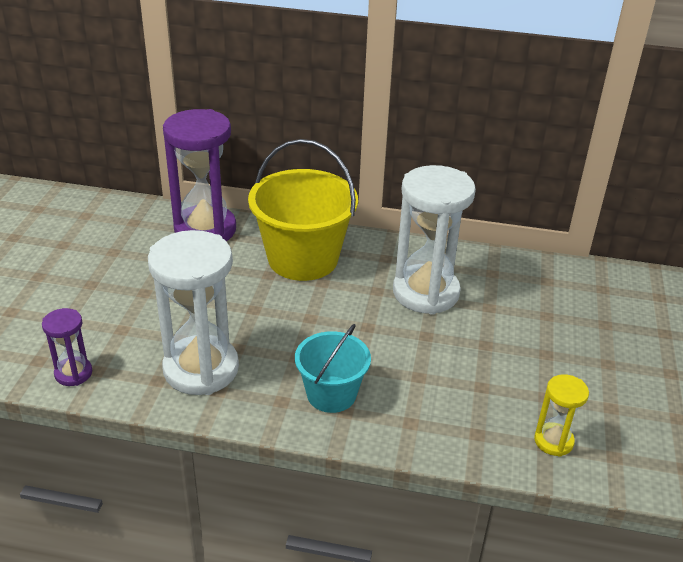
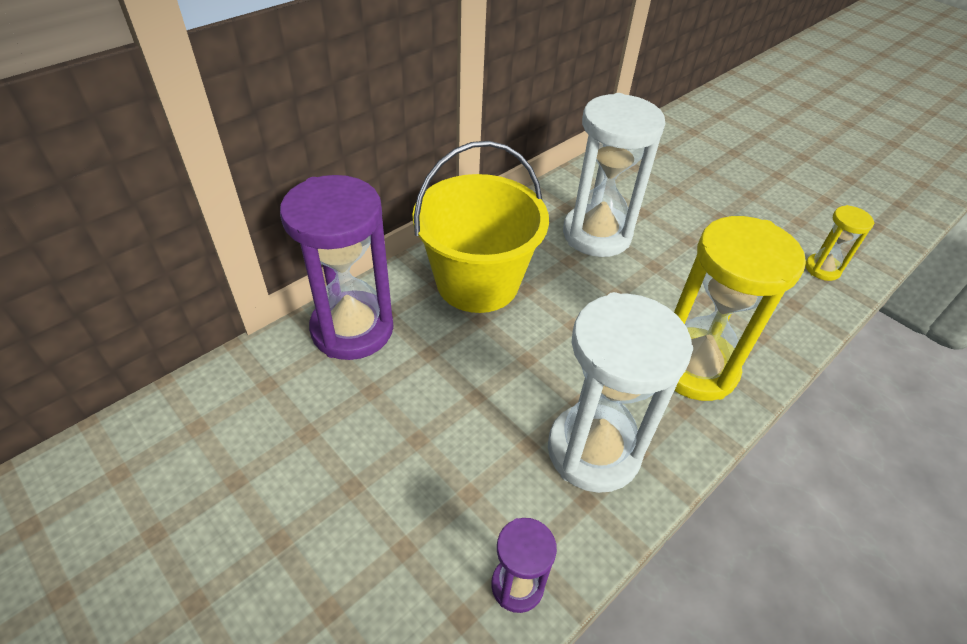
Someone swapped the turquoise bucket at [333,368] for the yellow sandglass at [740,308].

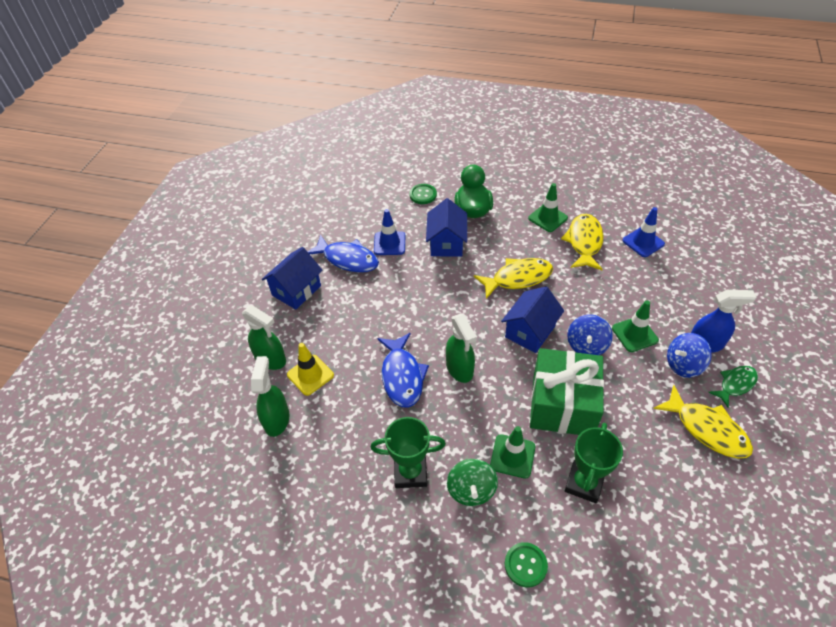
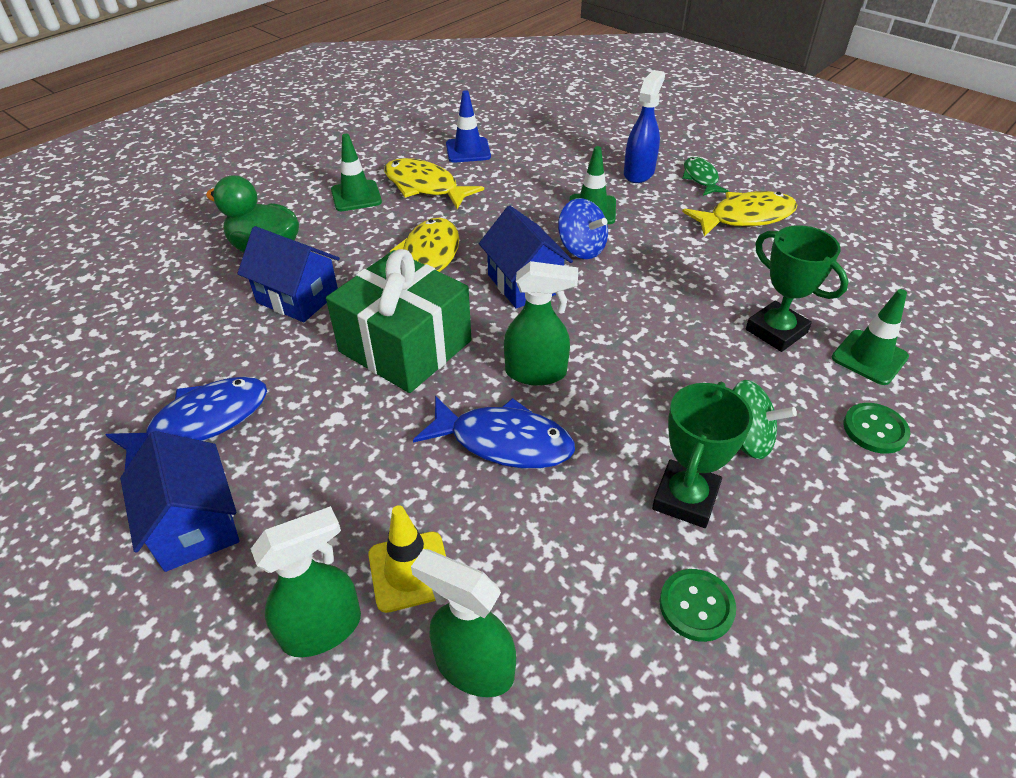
Someone took away the blue safety cone at [389,232].
Someone carried the leaf-green shirt button from [423,194] to [697,605].
Someone carried the leaf-green safety cone from [512,452] to [870,337].
Someone carried the leaf-green gift from [567,391] to [398,321].
Someone took away the blue whirligig at [689,355].

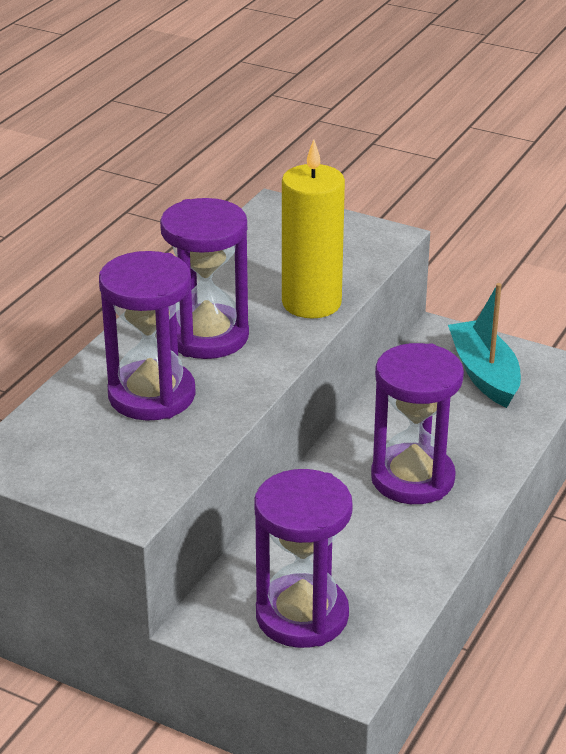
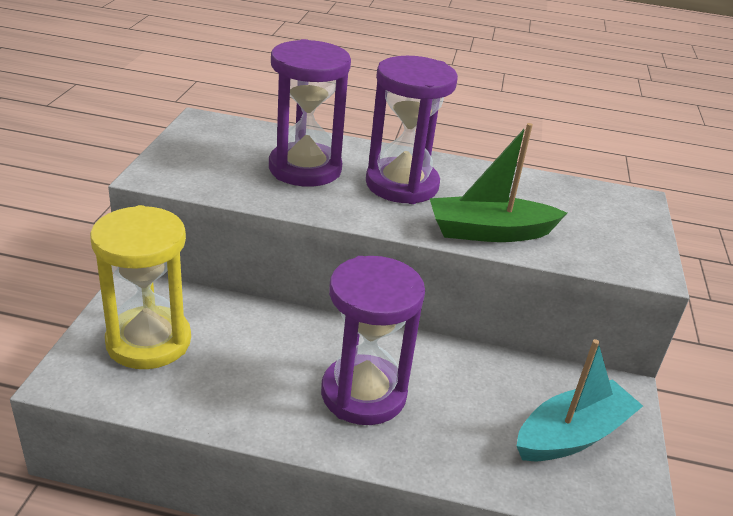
Someone repainted the royal purple sandglass at [303,558], which became the yellow sandglass at [140,287].
Someone swapped the yellow candle at [313,228] for the leaf-green boat at [498,182].

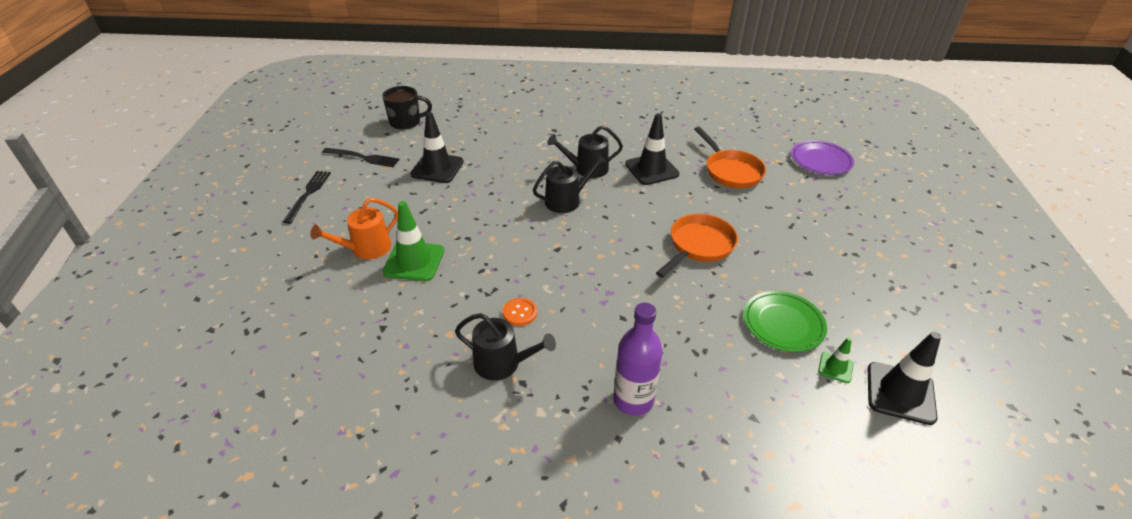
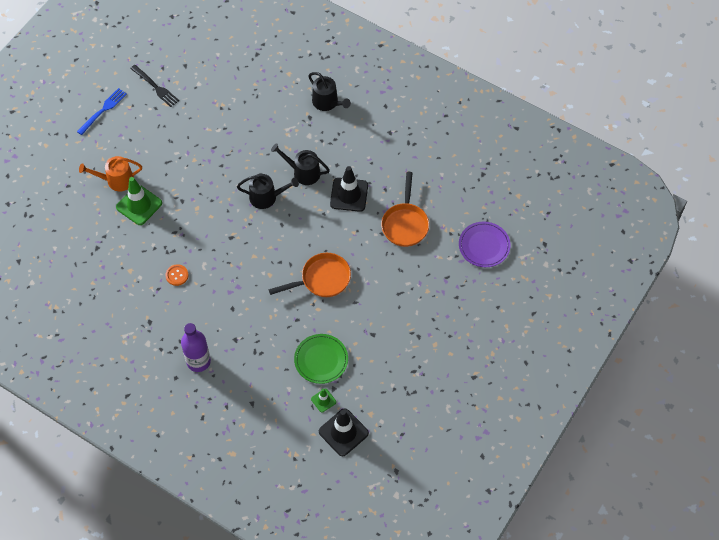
Someone repainted the ebony table fork at [307,197], which became the blue table fork at [102,111].
Someone took away the ebony tea mug at [407,108].
Someone took away the ebony safety cone at [437,147].
Someone carried the ebony sprinkling can from [505,346] to [329,91].

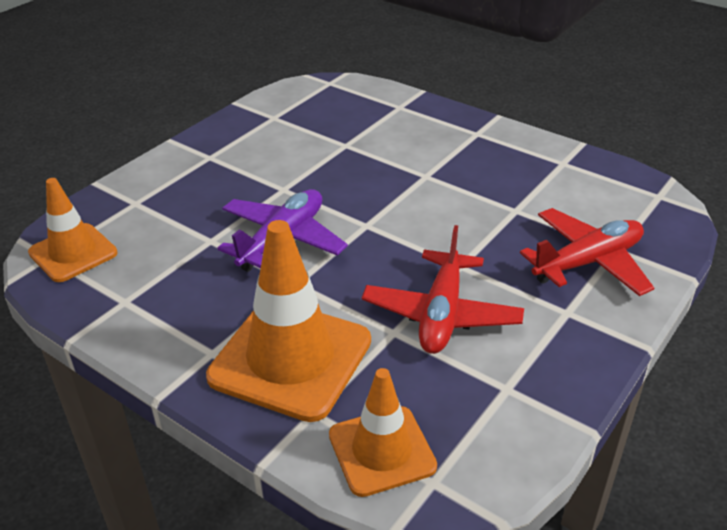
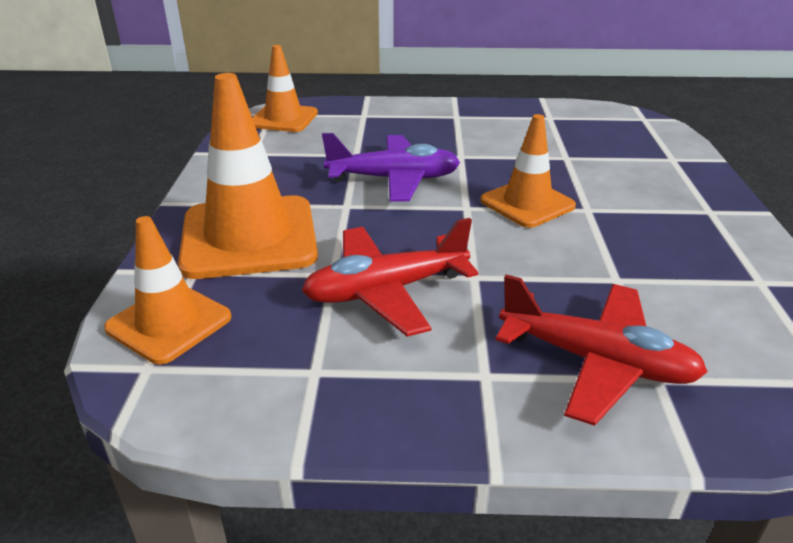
Someone put down the orange-coloured safety cone at [528,171].

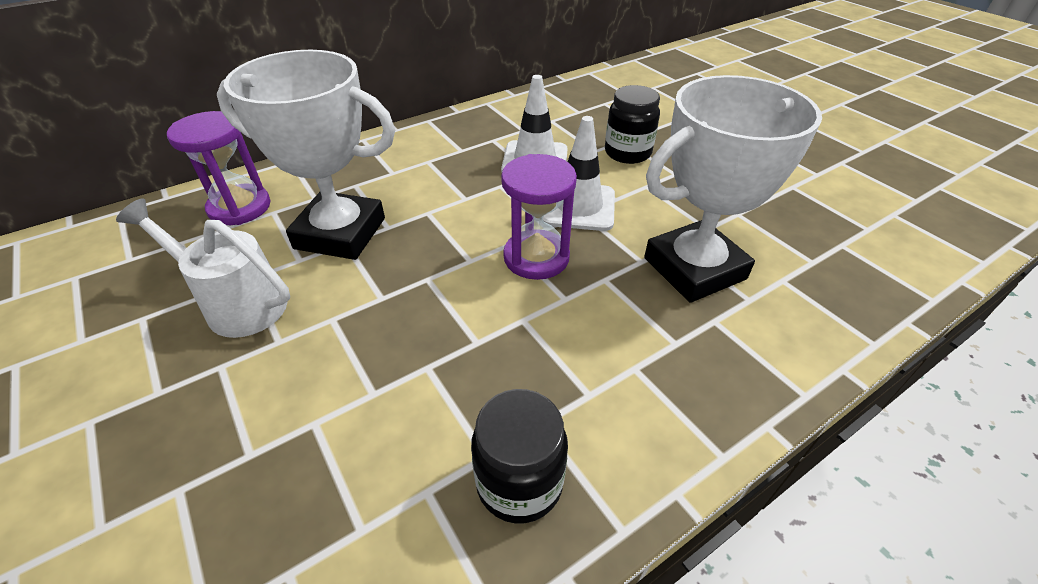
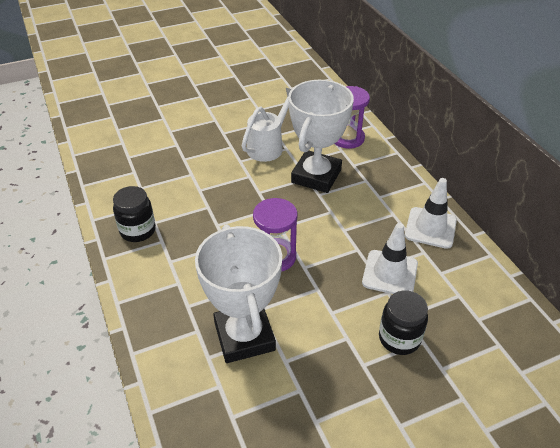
Someone carried the white safety cone from [578,173] to [431,213].

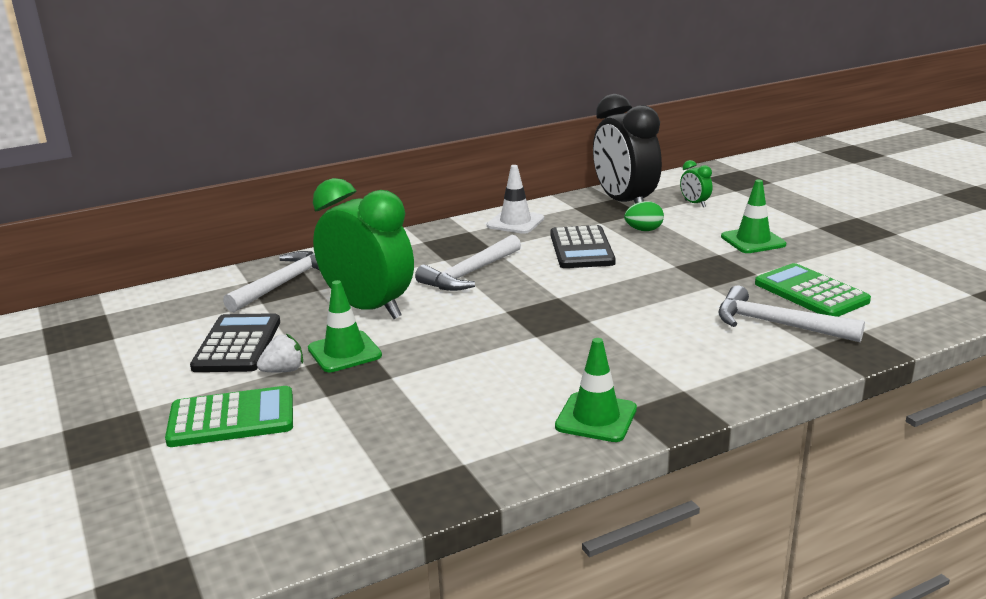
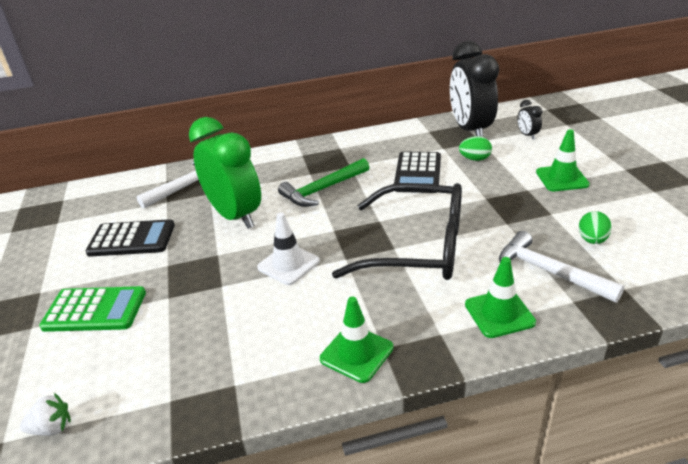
Someone rotated the ebony adding machine at [235,342] by 75 degrees clockwise.
Someone carried the white toy strawberry from [280,353] to [45,414].
Someone carried the leaf-green safety cone from [345,326] to [500,297].
Someone repainted the white hammer at [468,263], which became the leaf-green hammer at [323,182].
Someone carried the white safety cone from [515,199] to [288,248].
Someone repainted the leaf-green bedside clock at [696,183], which became the ebony bedside clock at [529,120].
Someone swapped the leaf-green adding machine at [813,290] for the leaf-green egg shape at [595,227].
Someone put down the ebony glasses at [397,231].

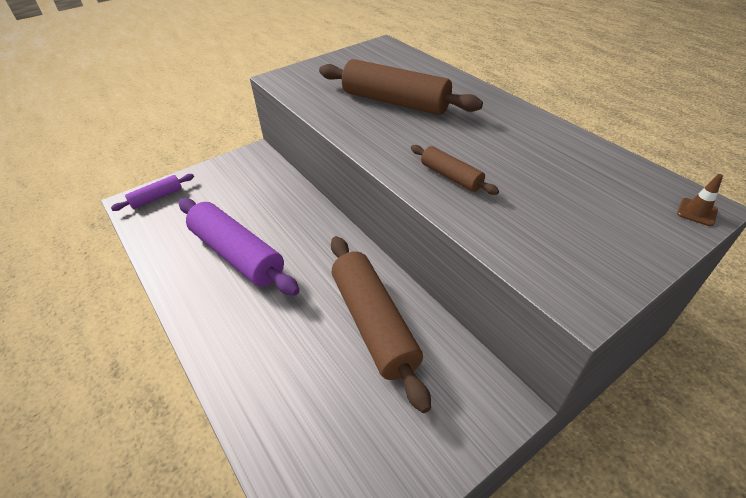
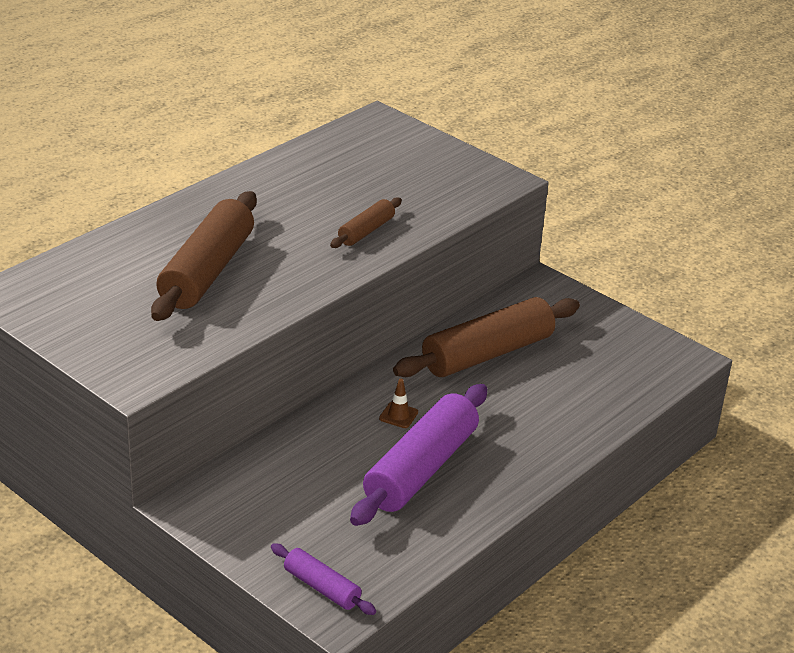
Someone carried the brown safety cone from [700,200] to [398,403].

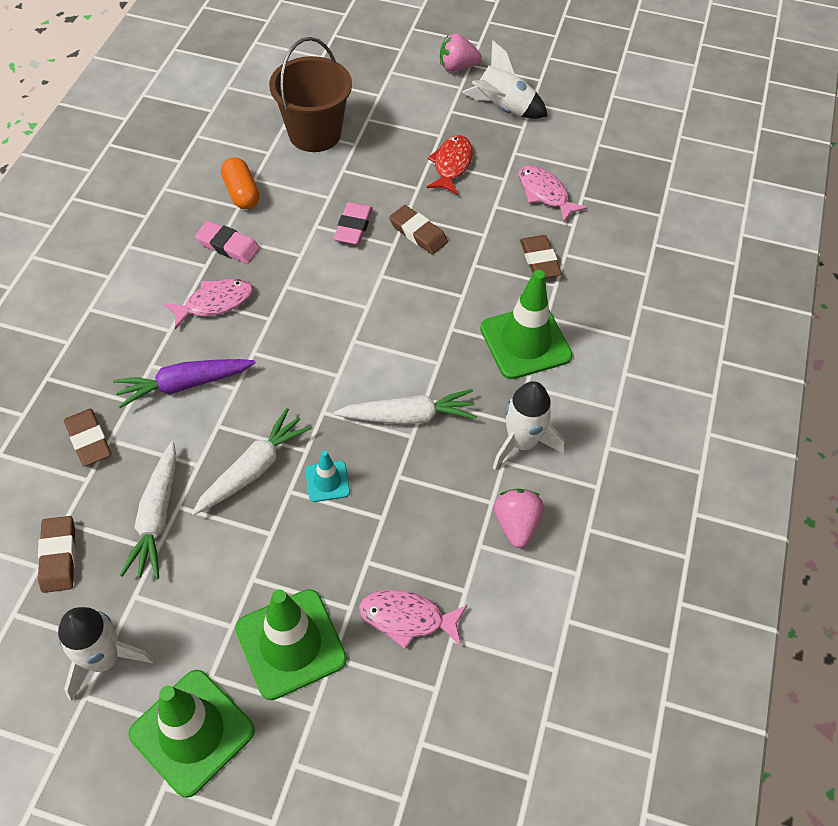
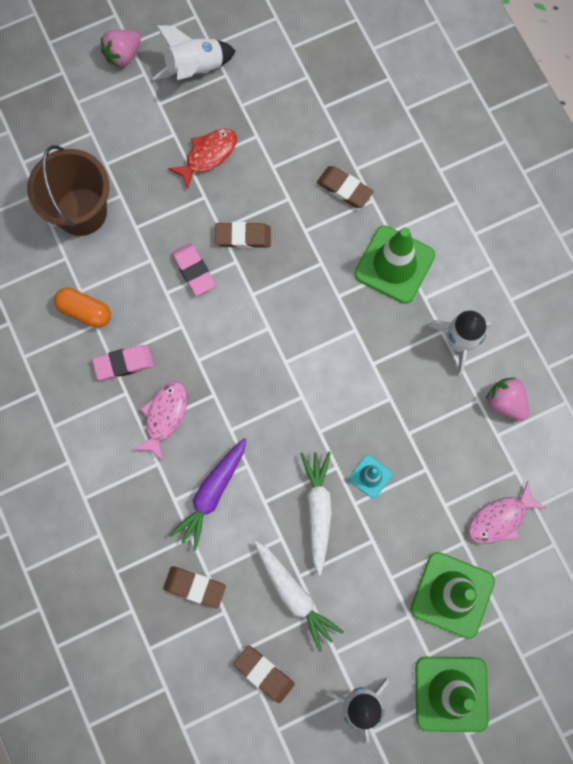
Someone took away the white carrot at [405,407].
Someone rotated the crimson fish at [450,165] by 75 degrees clockwise.
Someone took away the rose-pink fish at [553,194].

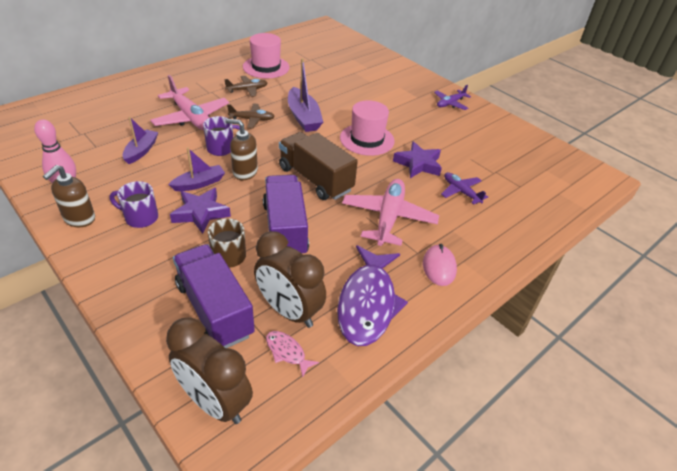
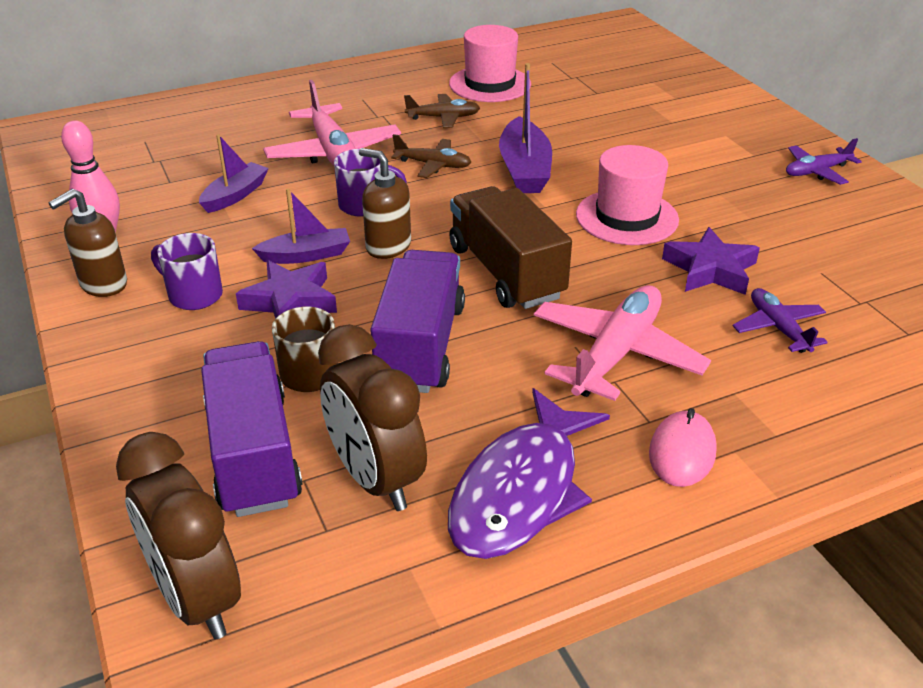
Someone took away the rose-pink fish at [292,354].

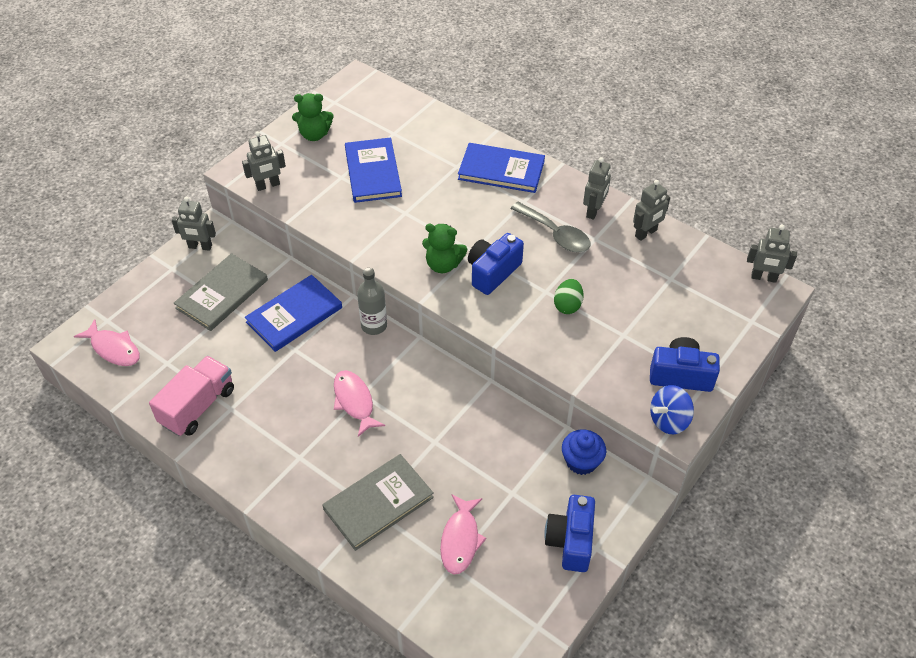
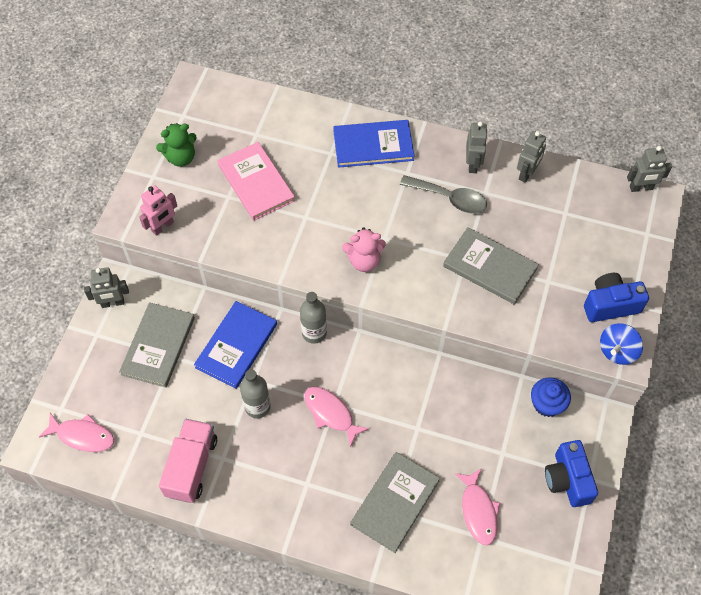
Someone repainted the grey robot figure at [264,161], which became the rose-pink robot figure at [158,210].
Someone repainted the blue hardback at [373,170], which became the rose-pink hardback at [256,181].
Someone repainted the leaf-green teddy at [444,248], which became the rose-pink teddy at [364,249].
Someone took away the blue photo camera at [496,264].
Someone swapped the leaf-green egg shape at [569,296] for the grey hardback at [491,266].
Someone put down the grey drink bottle at [255,393].

